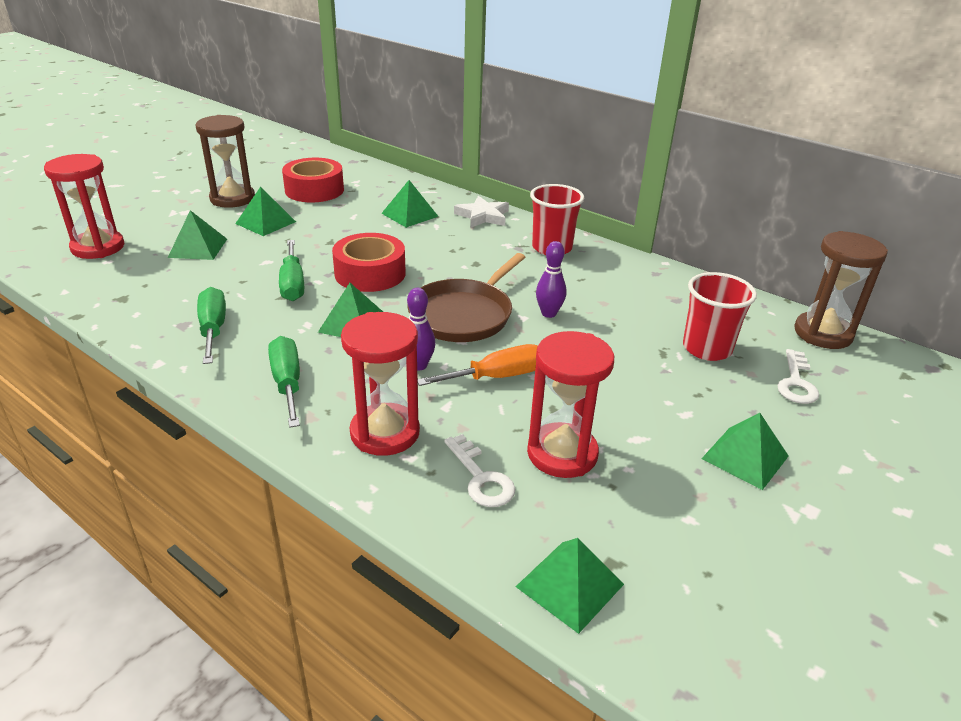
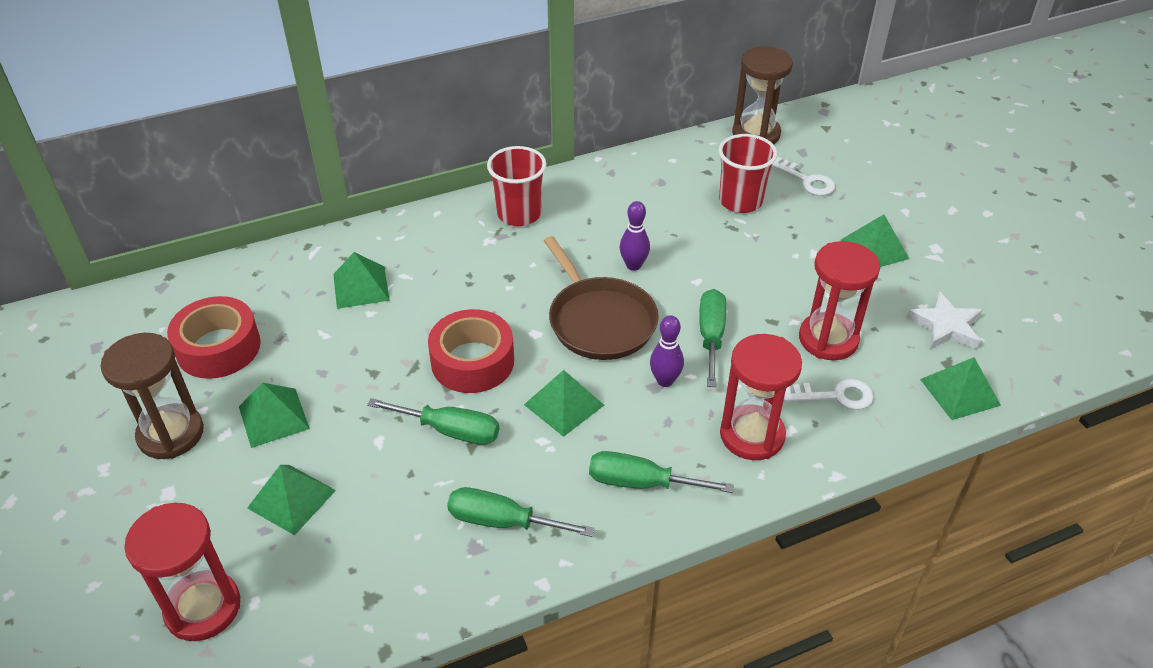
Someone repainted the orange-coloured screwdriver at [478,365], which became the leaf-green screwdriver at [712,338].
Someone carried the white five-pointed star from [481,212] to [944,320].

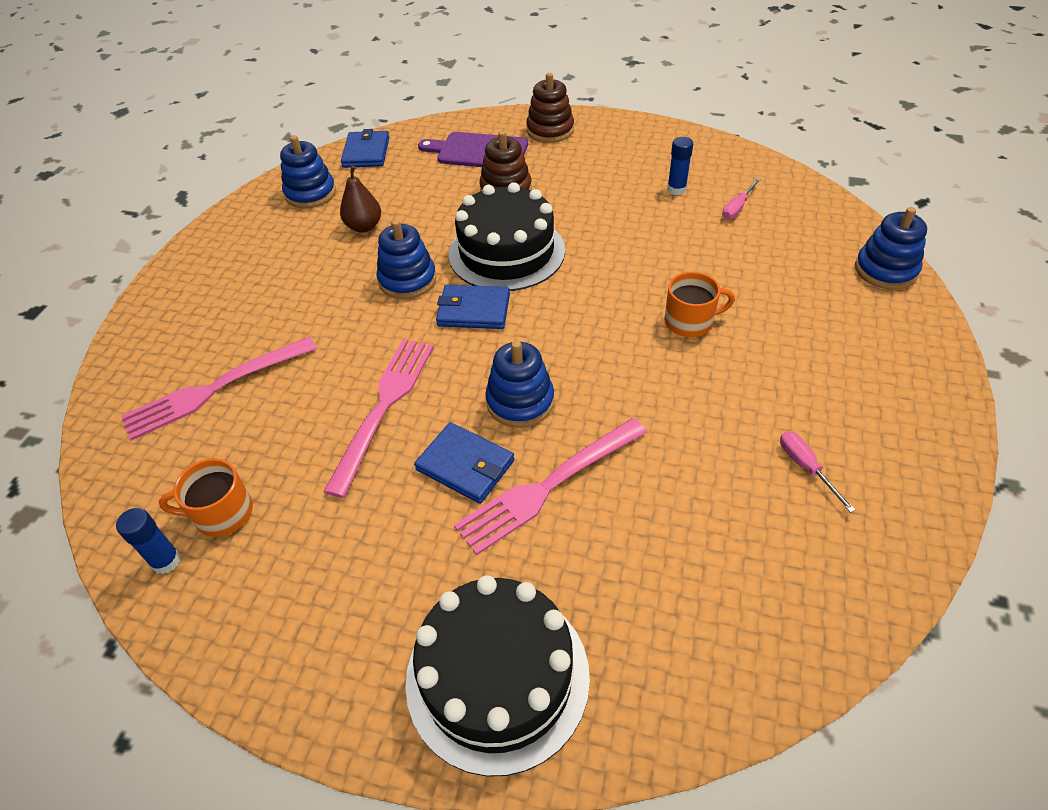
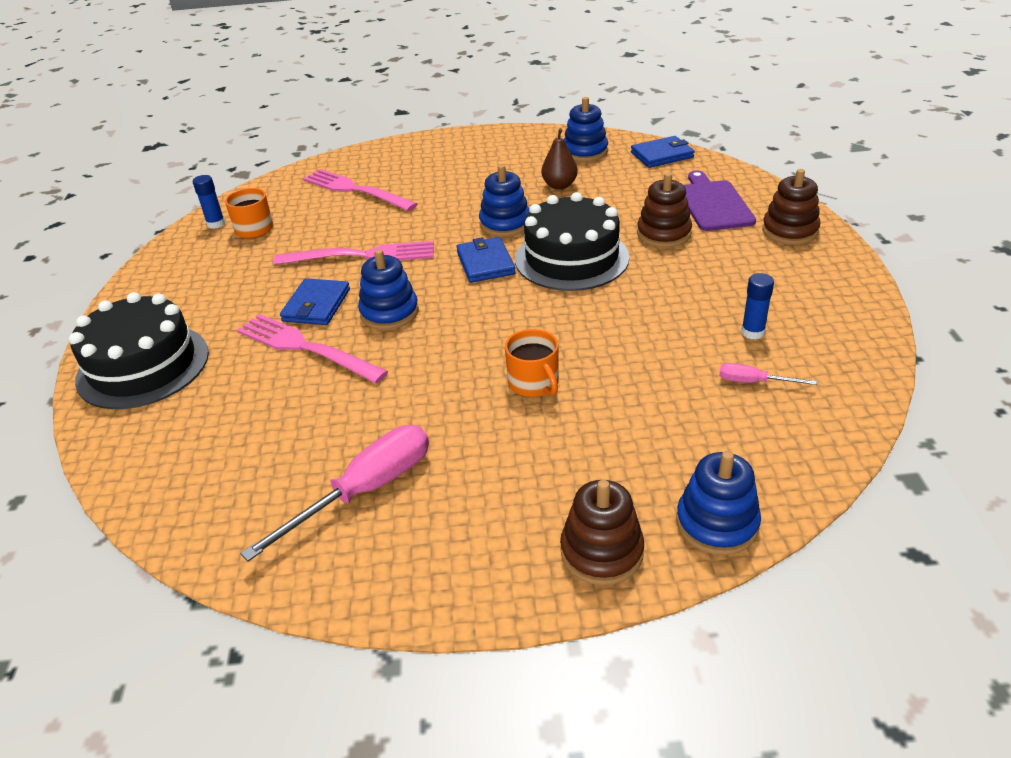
Someone scaled the rose-pink screwdriver at [817,472] by 2.07.
Someone put down the brown ring stacker at [602,532].

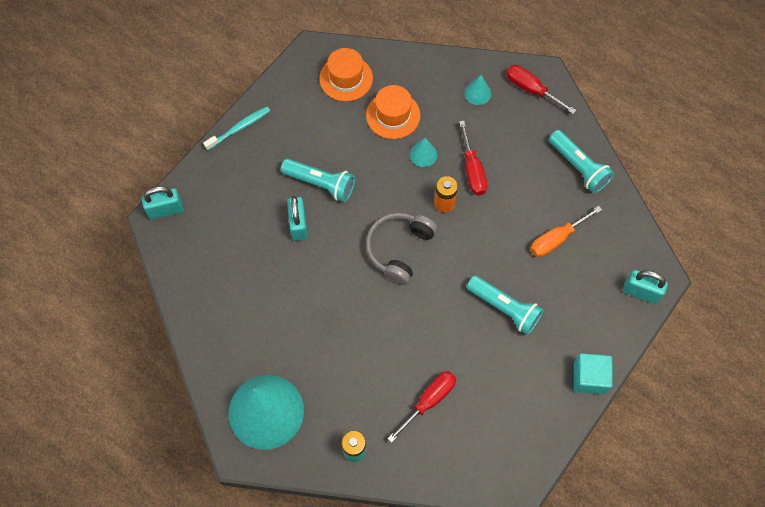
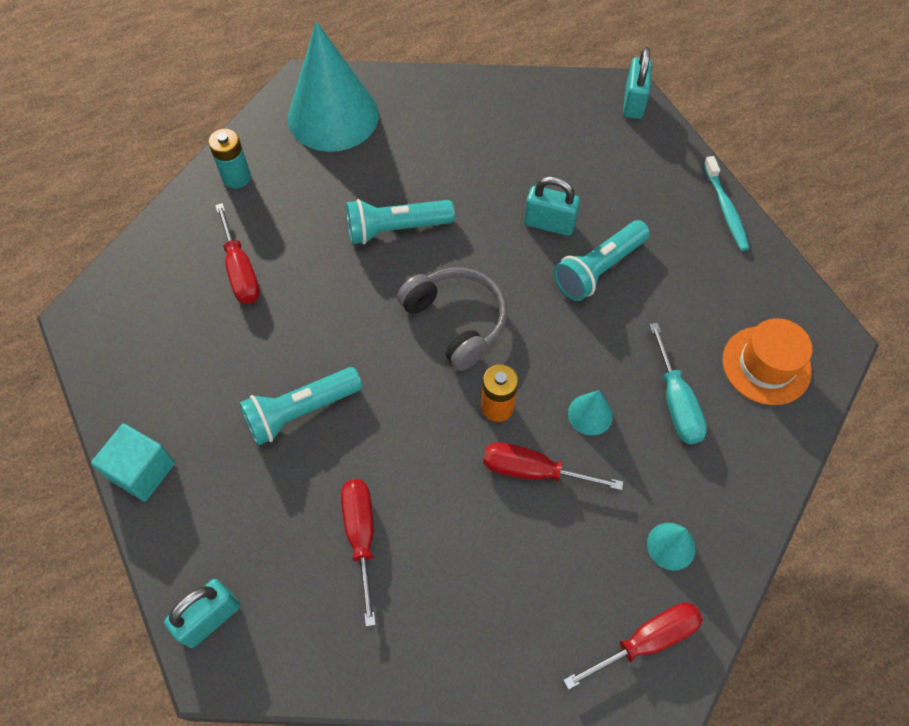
Someone swapped the orange-coloured hat at [393,112] for the turquoise screwdriver at [678,383].
Someone repainted the orange-coloured screwdriver at [566,231], which became the crimson screwdriver at [358,553].
Someone carried the turquoise torch from [581,161] to [400,222].

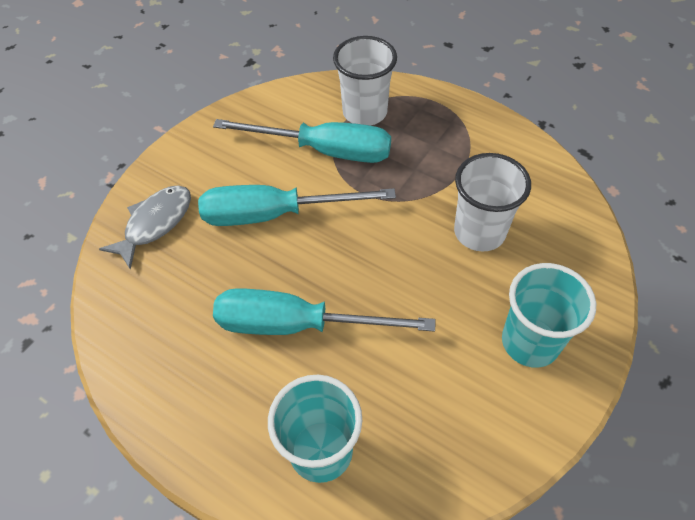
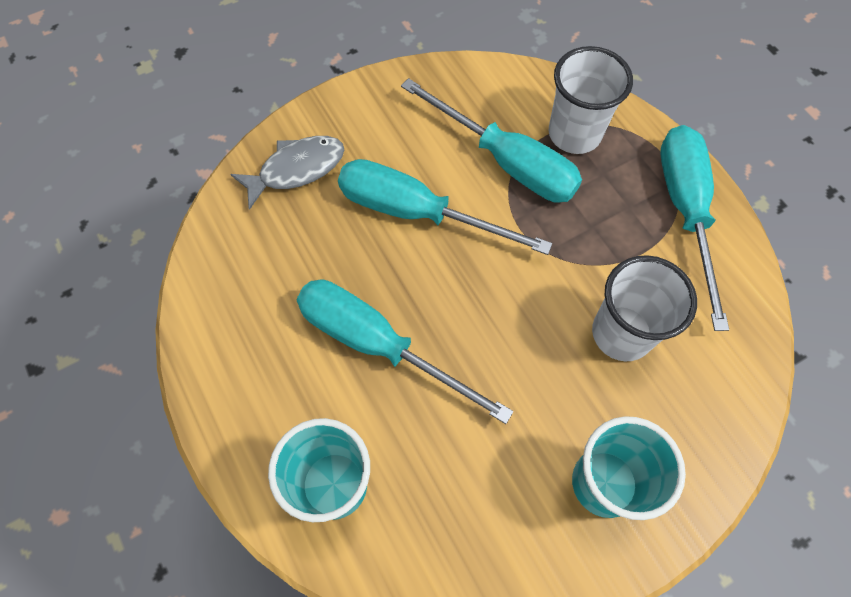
Someone put down the turquoise screwdriver at [694,228].

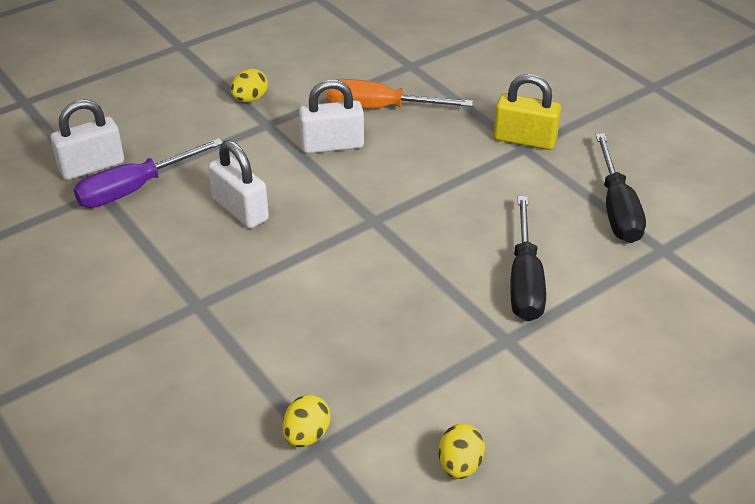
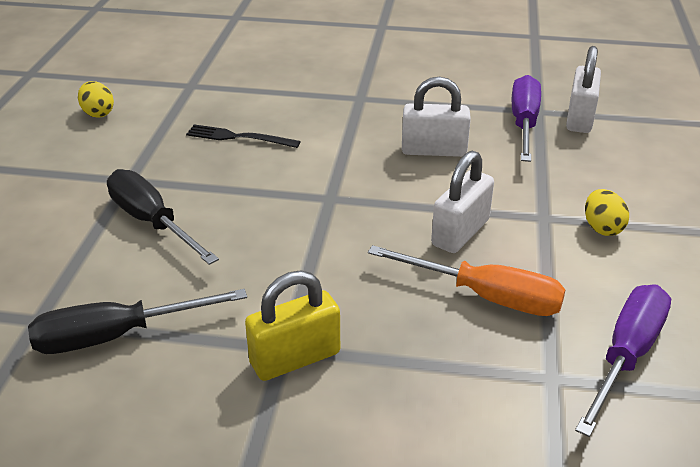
Someone took away the yellow egg shape at [306,421].
Someone rotated the orange-coloured screwdriver at [399,94] by 60 degrees clockwise.
Someone rotated the ebony screwdriver at [620,188] by 60 degrees counterclockwise.
Someone put down the ebony table fork at [243,136].
Someone put down the royal purple screwdriver at [623,360].

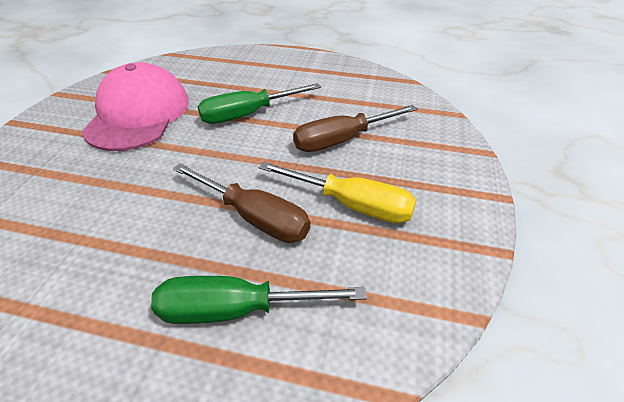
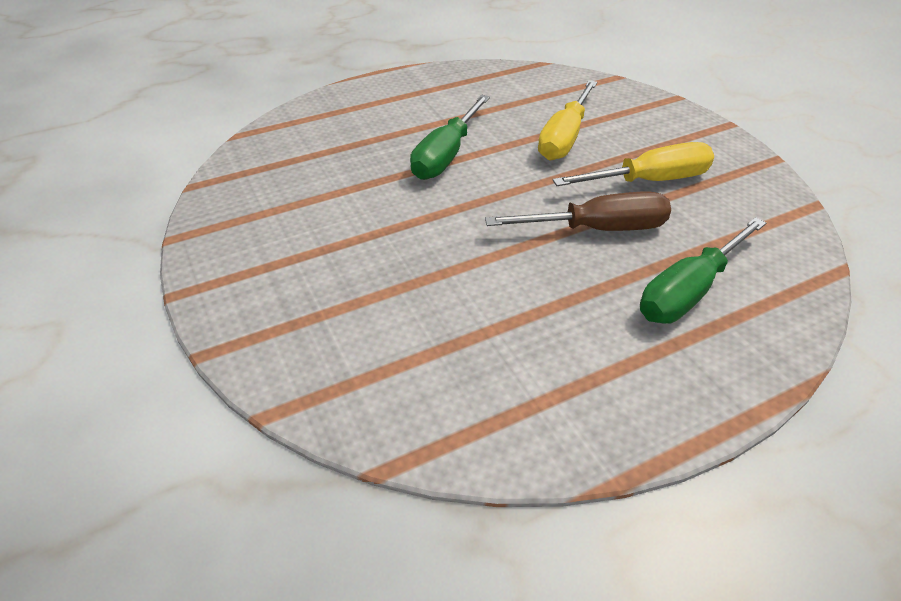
Someone took away the rose-pink cap at [135,106].
Someone repainted the brown screwdriver at [355,128], which became the yellow screwdriver at [567,120].

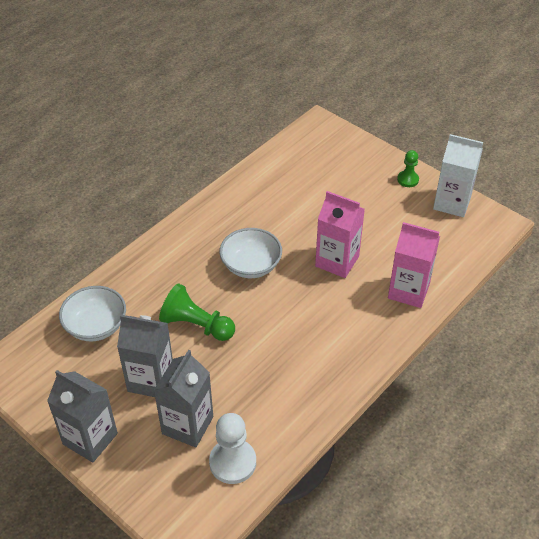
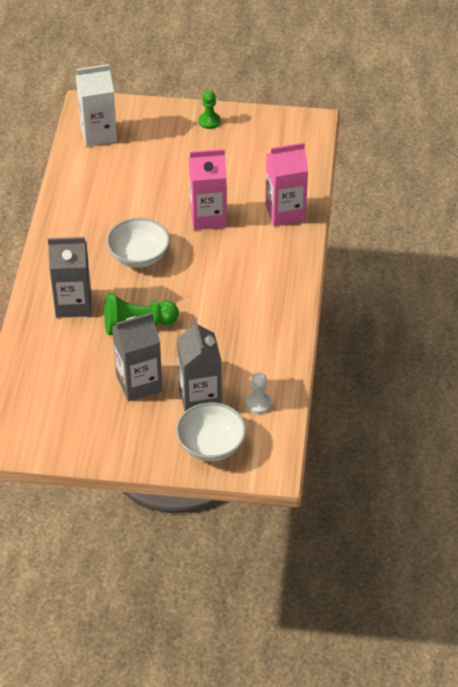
Someone carried the grey carton from [82,416] to [69,277].
Someone carried the white serving bowl from [92,313] to [211,431].
Someone scaled the white chess pawn at [232,448] by 0.60.
Someone carried the white carton from [458,175] to [96,105].

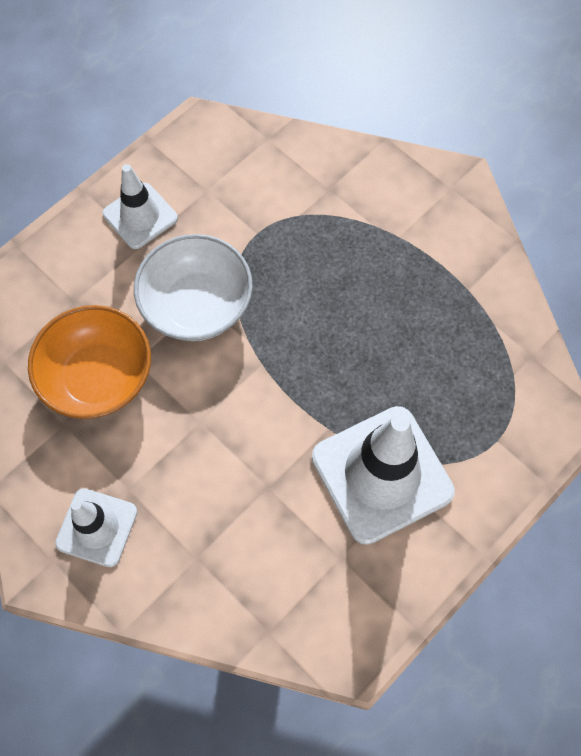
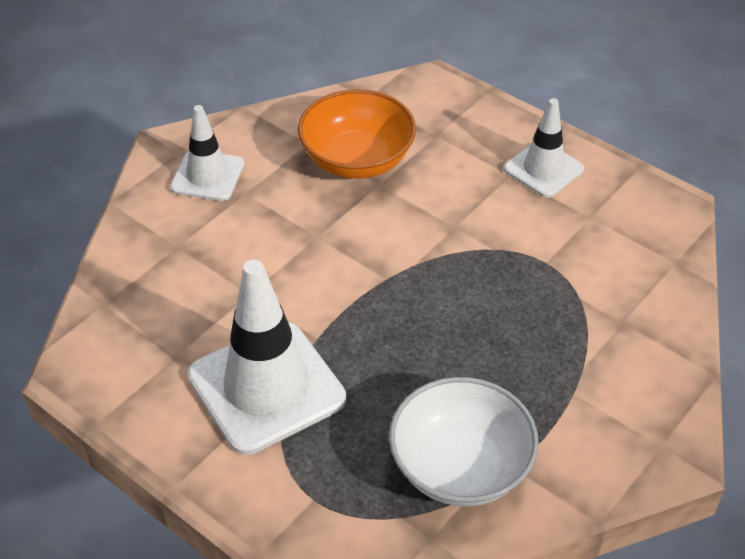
Someone carried the white serving bowl from [193,287] to [464,441].

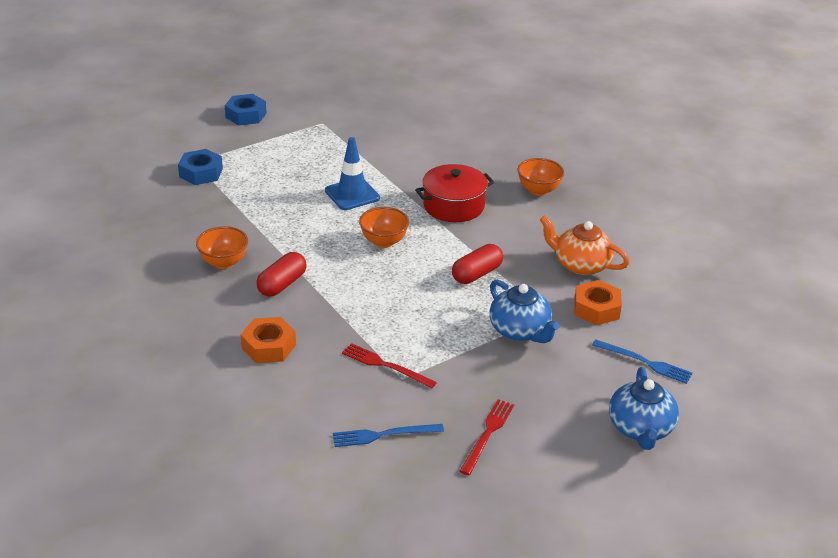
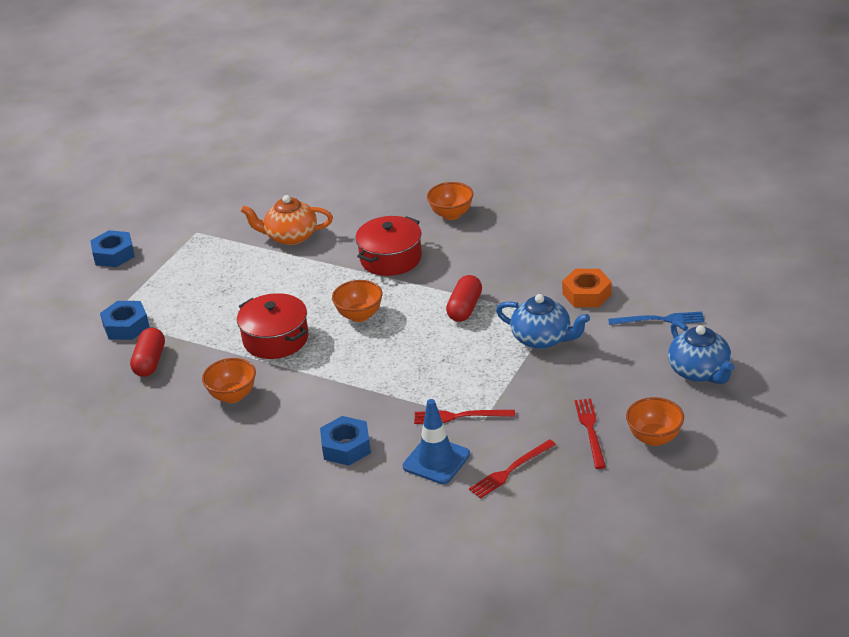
Someone repainted the orange-coloured nut at [268,340], which became the blue nut at [345,441].
Someone carried the crimson pill shape from [281,274] to [147,352].
Someone carried the blue safety cone from [352,173] to [436,441].
Someone repainted the blue table fork at [388,435], which became the crimson table fork at [512,469].
Someone carried the orange-coloured teapot from [585,245] to [287,220].
Someone put down the crimson pot at [273,326].
Someone put down the orange-coloured serving bowl at [655,421].

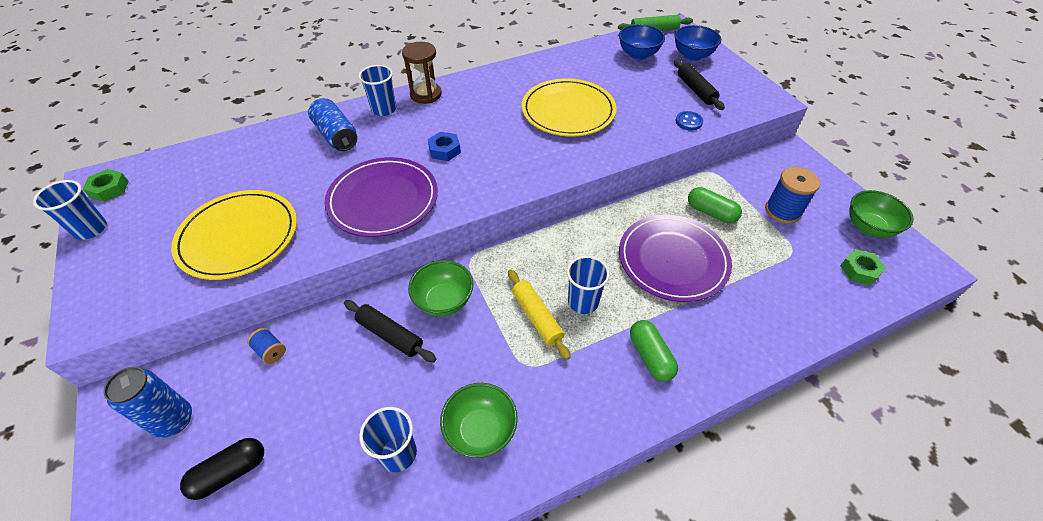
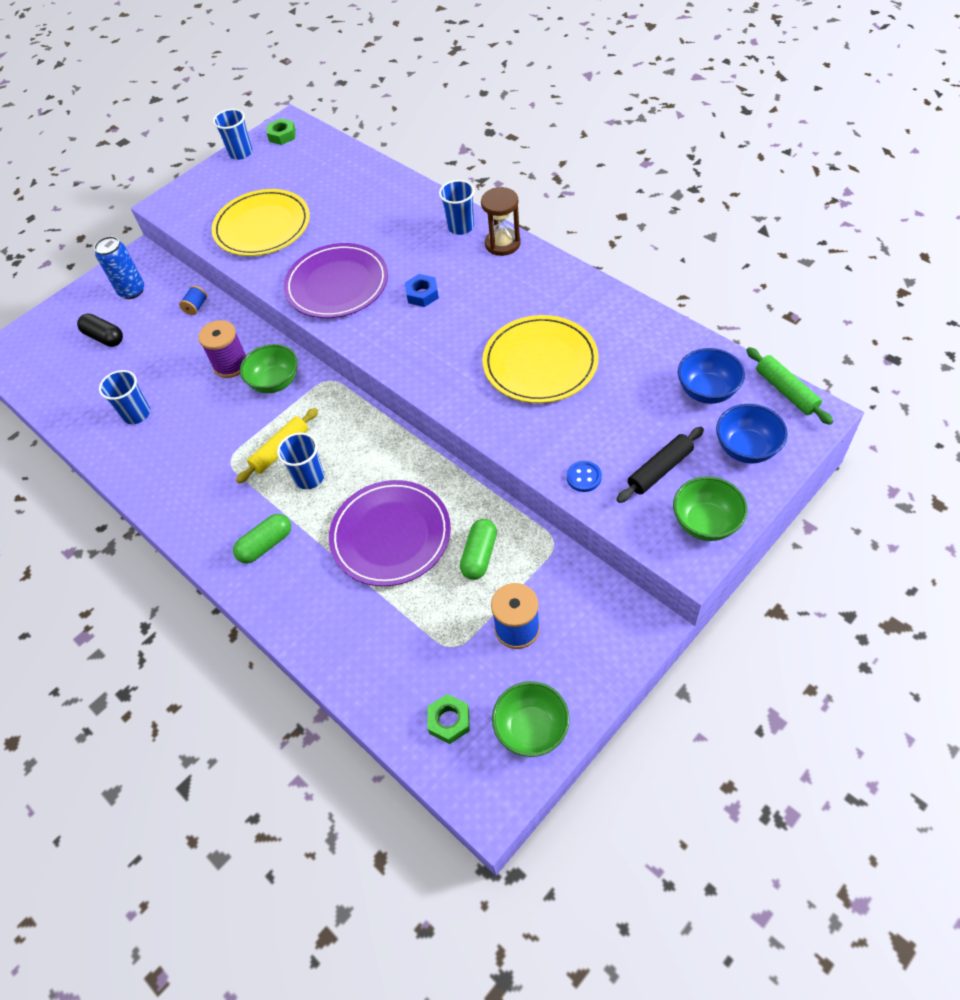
Someone took away the blue tin at [332,124].
Someone swapped the ebony rolling pin at [390,331] for the royal purple spool at [222,349].
Someone carried the leaf-green serving bowl from [479,420] to [710,508].

